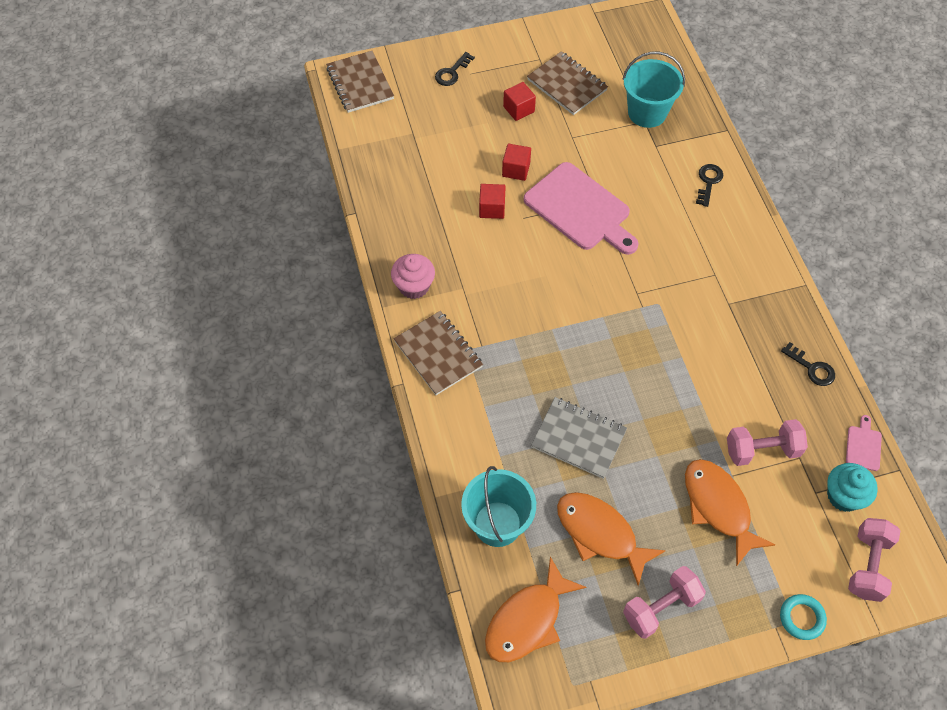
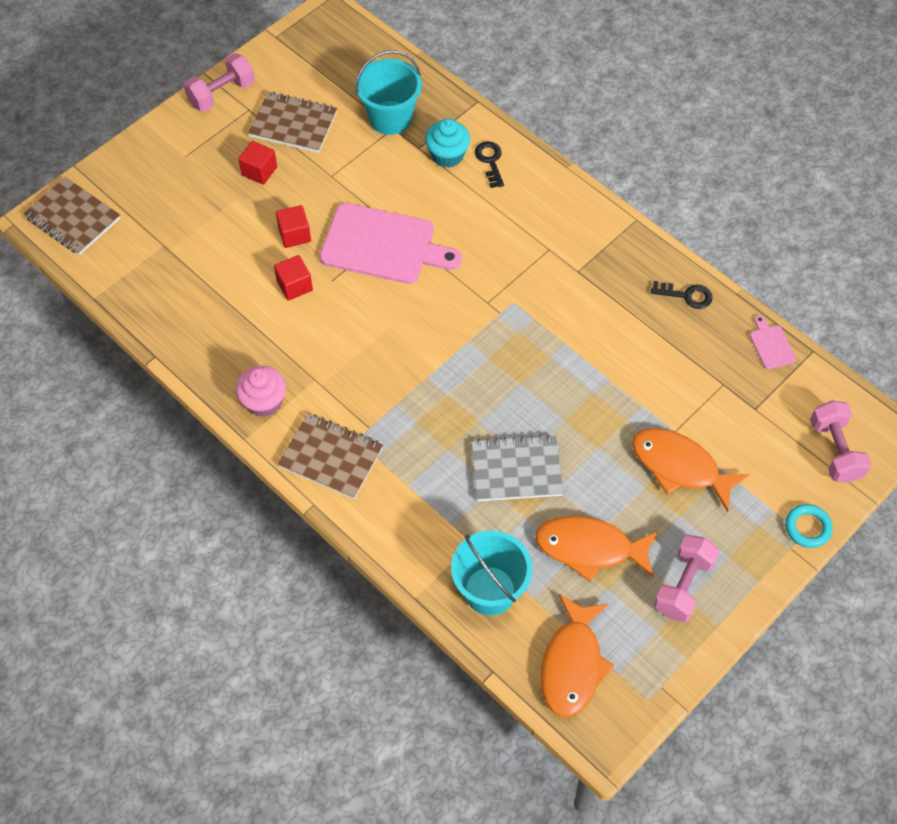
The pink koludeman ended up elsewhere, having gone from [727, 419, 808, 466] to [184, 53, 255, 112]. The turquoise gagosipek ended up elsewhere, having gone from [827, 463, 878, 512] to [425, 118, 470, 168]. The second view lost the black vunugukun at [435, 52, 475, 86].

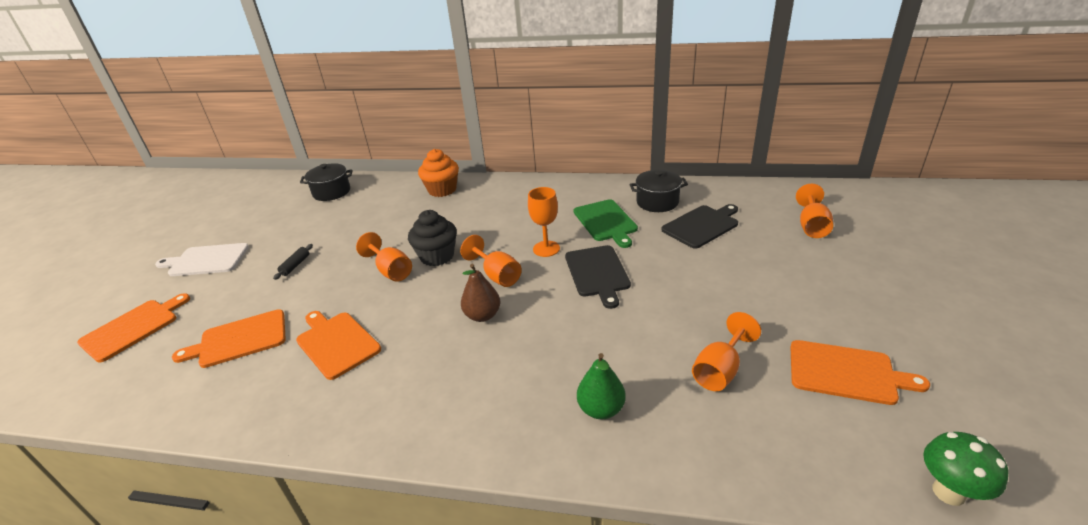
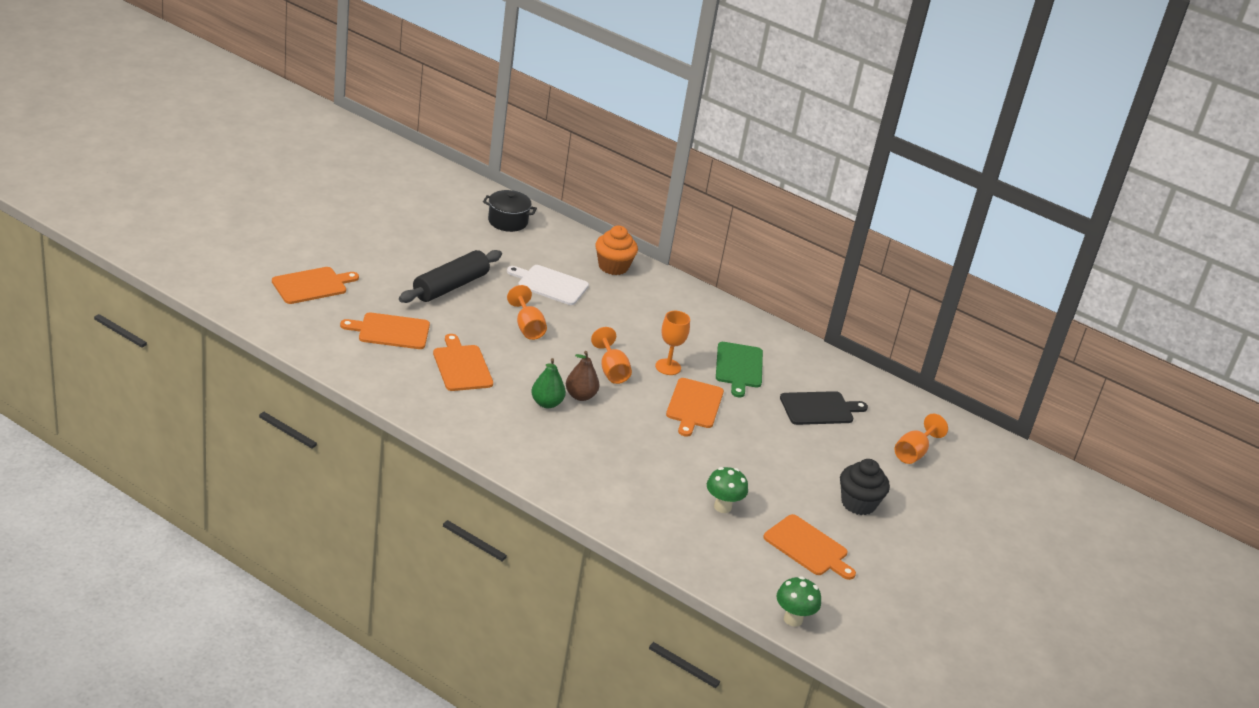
The size of the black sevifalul at [273, 244, 313, 280] changed by a factor of 2.47. The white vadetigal ended up elsewhere, having gone from [155, 243, 249, 276] to [507, 265, 589, 305]. The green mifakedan ended up elsewhere, having gone from [577, 353, 626, 419] to [531, 358, 566, 408]. What was the black vadetigal at [565, 245, 631, 309] turned into the orange vadetigal at [666, 378, 724, 437]. Where the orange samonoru stood at [692, 312, 761, 391], the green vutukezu came to stand at [707, 467, 748, 513]. The black gagosipek ended up elsewhere, having gone from [408, 210, 457, 266] to [840, 459, 890, 515]. The second view lost the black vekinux at [629, 170, 688, 212].

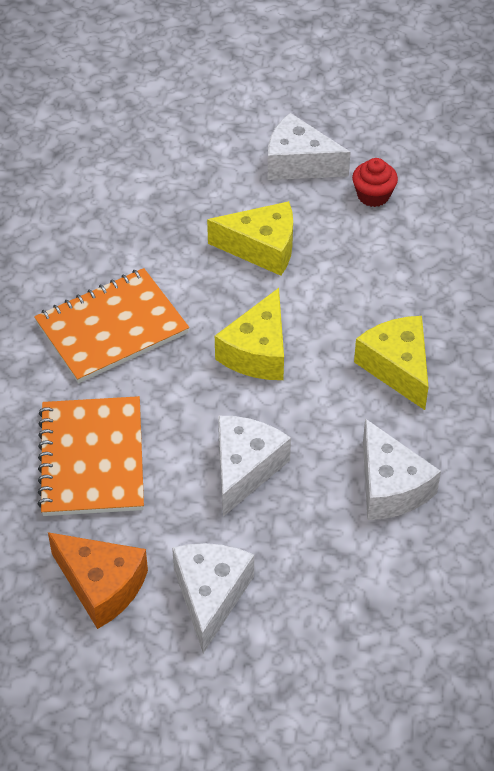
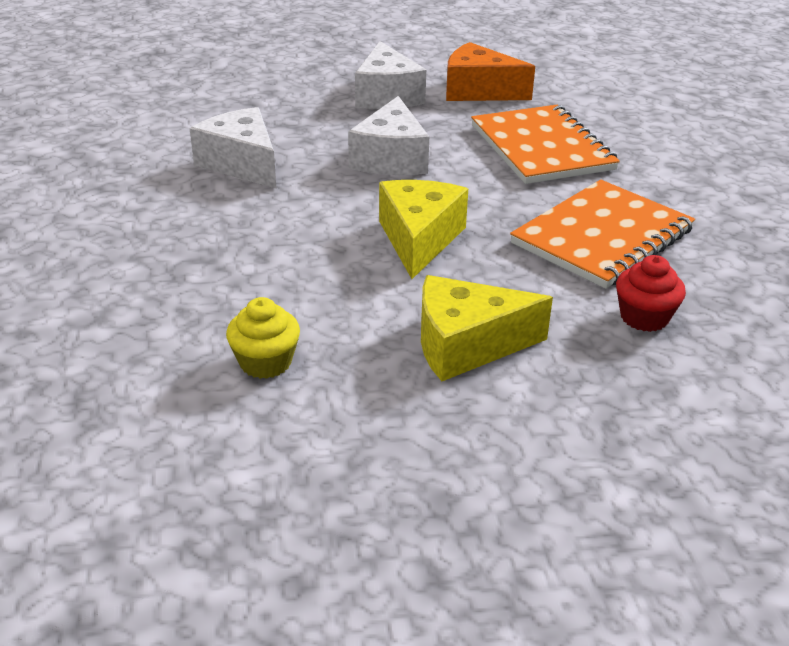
The second view gained the yellow gagosipek at [226, 297, 300, 379]. The red gagosipek ended up elsewhere, having gone from [352, 158, 398, 207] to [616, 255, 686, 332]. The second view lost the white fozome at [268, 113, 350, 180]. The second view lost the yellow fozome at [354, 316, 429, 410].

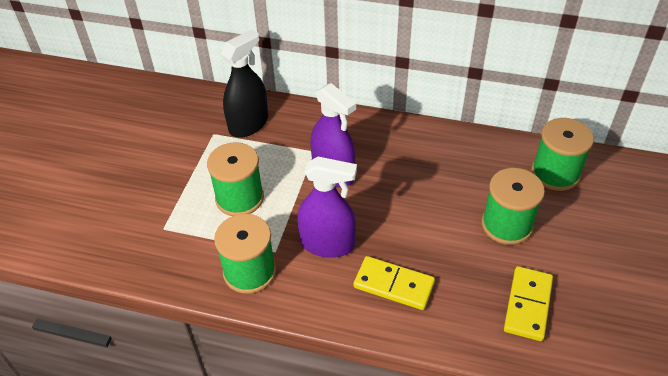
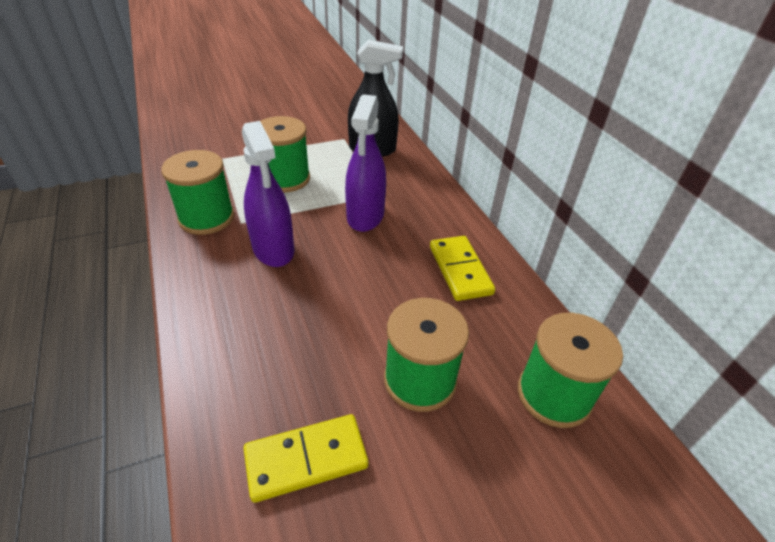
The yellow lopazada ended up elsewhere, having gone from [354, 256, 435, 310] to [430, 236, 495, 301].

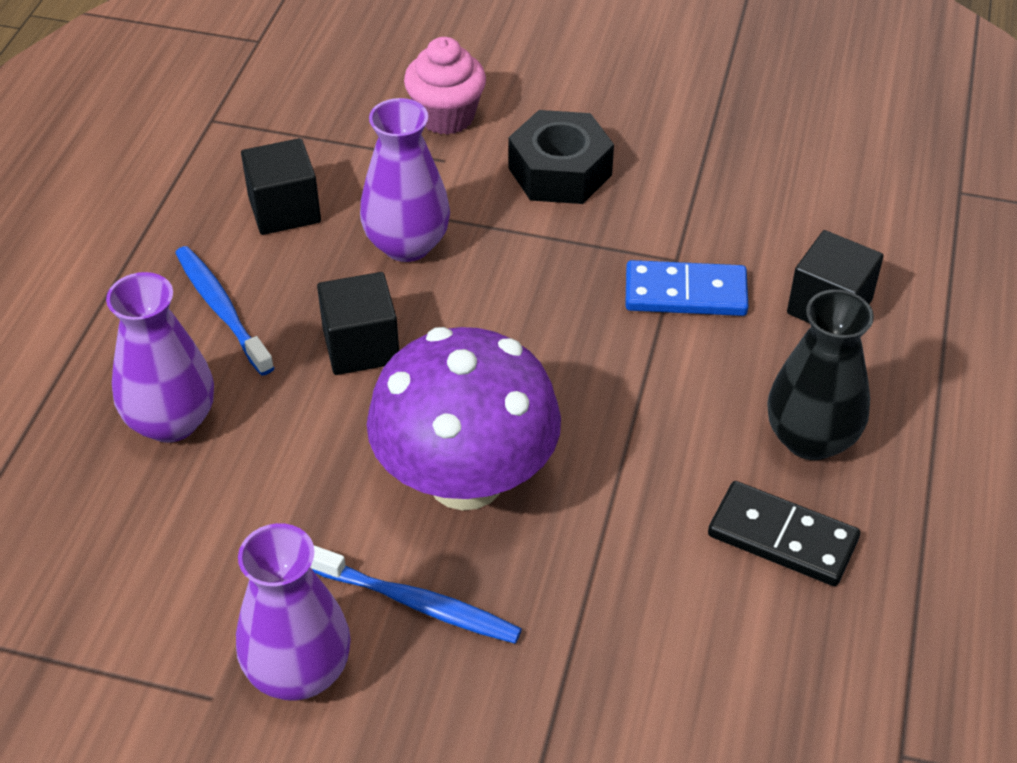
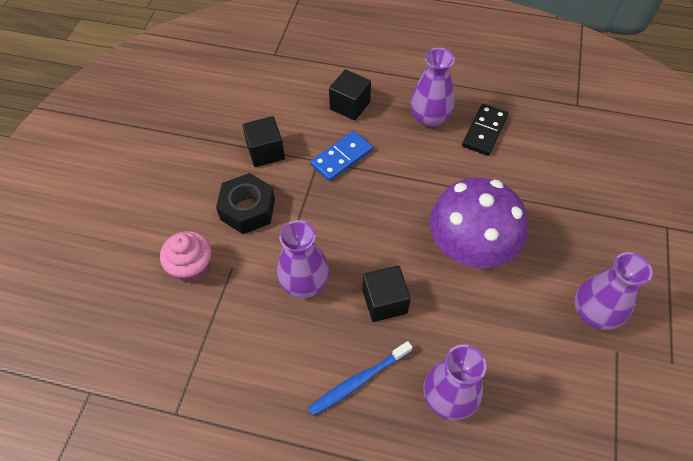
The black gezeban ended up elsewhere, having gone from [241, 138, 321, 235] to [242, 116, 285, 167]. The blue lopazada at [625, 260, 749, 316] ended up facing another way, 45 degrees clockwise from before. What was the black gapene at [767, 289, 874, 460] turned into the purple gapene at [410, 48, 455, 128]. The second view lost the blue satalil at [310, 545, 522, 644].

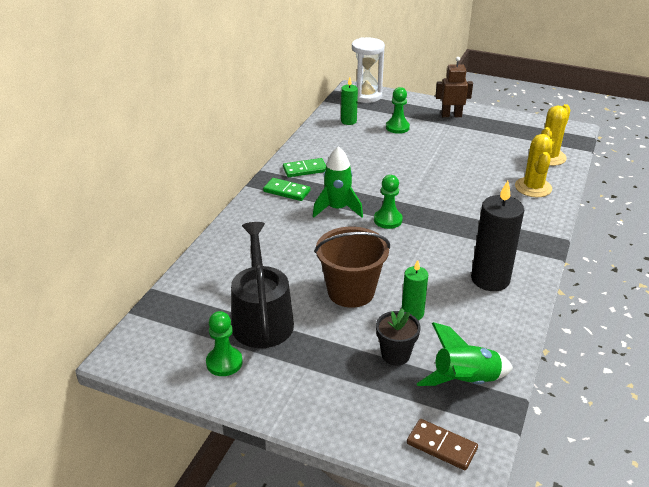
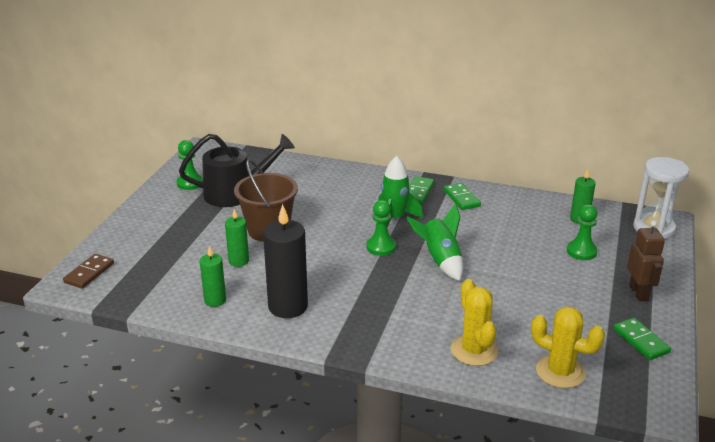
The second view gained the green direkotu at [200, 246, 226, 307]. The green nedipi ended up elsewhere, having gone from [417, 322, 513, 386] to [406, 203, 463, 281]. The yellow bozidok at [515, 134, 553, 197] ended up facing another way, 75 degrees clockwise from before. The second view gained the green lopazada at [613, 318, 671, 360]. The second view lost the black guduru at [376, 308, 420, 365].

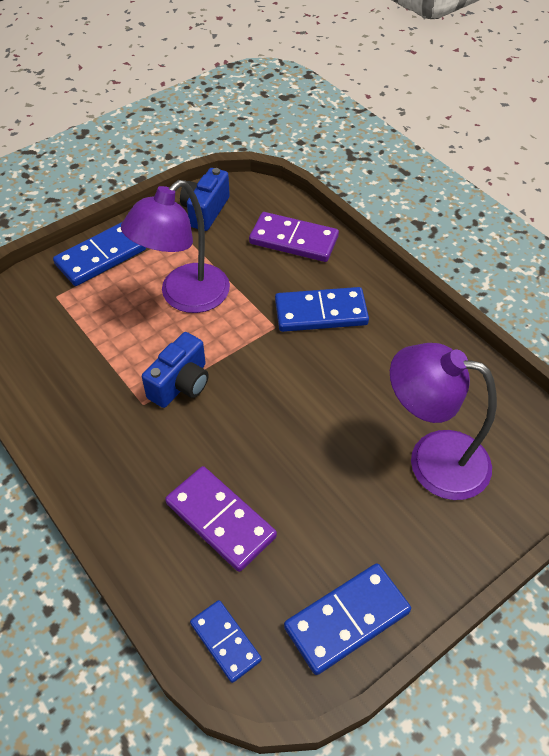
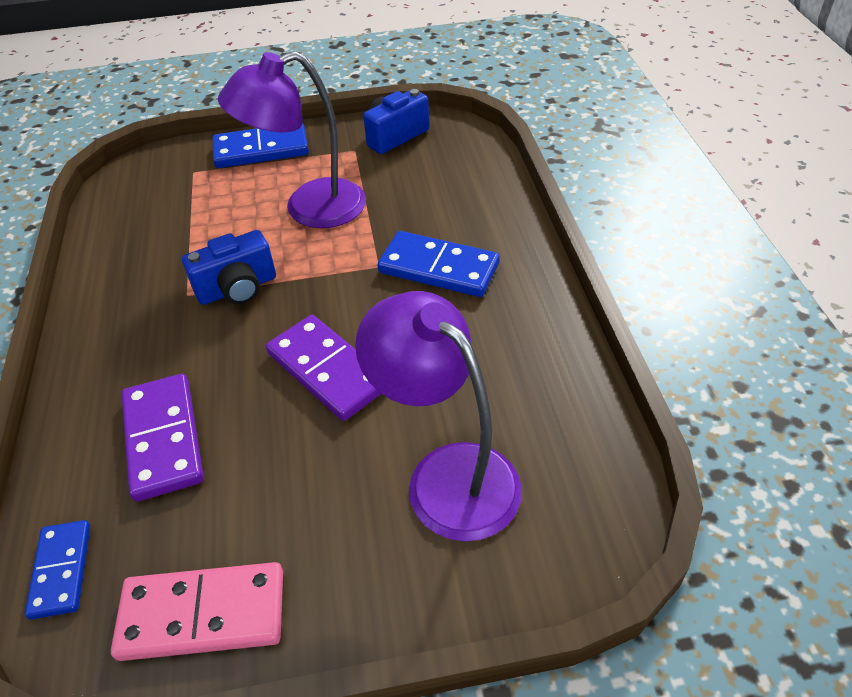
What was the blue lopazada at [284, 563, 411, 675] turned into the pink lopazada at [111, 562, 283, 661]. The purple lopazada ended up elsewhere, having gone from [249, 212, 339, 262] to [266, 315, 381, 421].

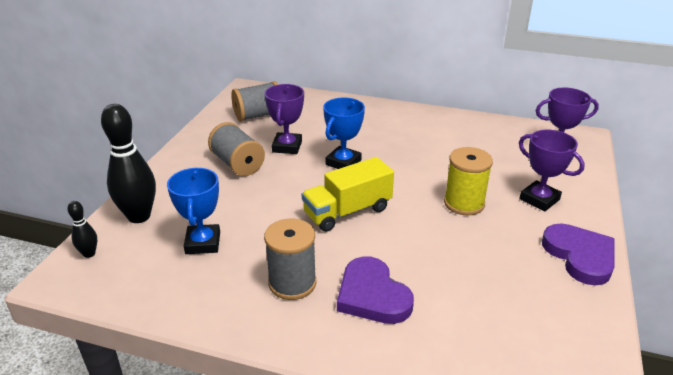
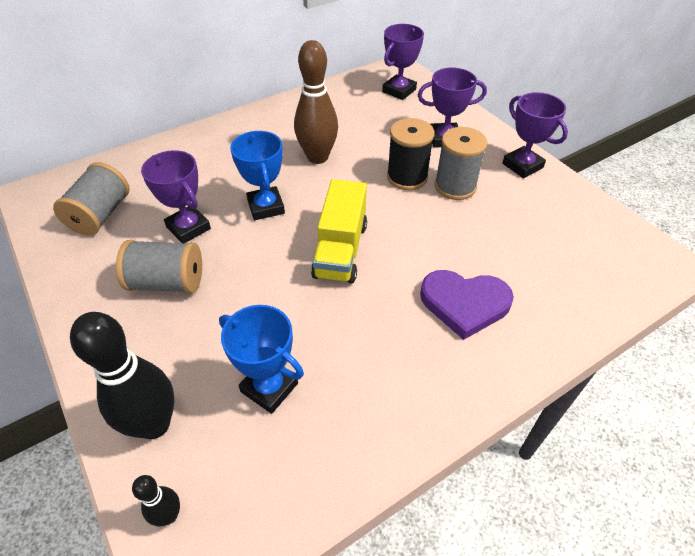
The second view gained the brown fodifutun at [294, 40, 338, 164]. What was the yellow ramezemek at [444, 147, 493, 215] turned into the black ramezemek at [387, 118, 435, 190]. The grey ramezemek ended up elsewhere, having gone from [264, 218, 316, 300] to [435, 127, 488, 200]. Where the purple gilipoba stood at [542, 223, 614, 285], the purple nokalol came to stand at [502, 92, 568, 178].

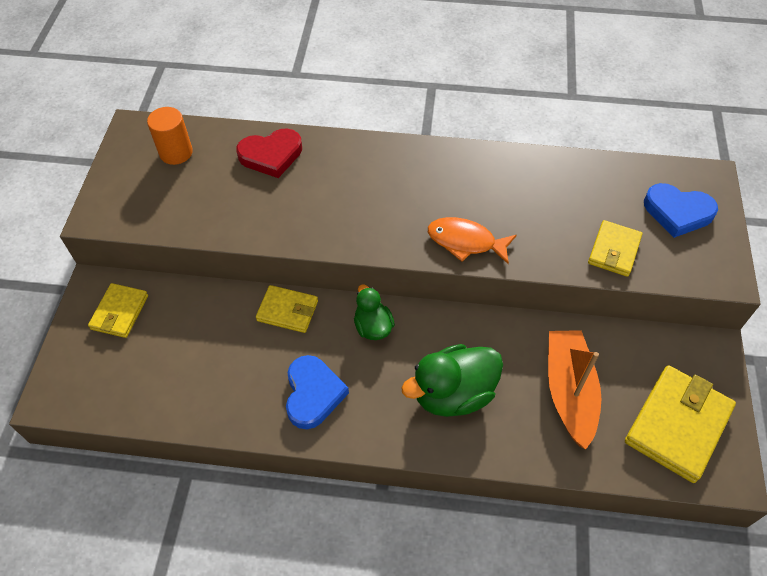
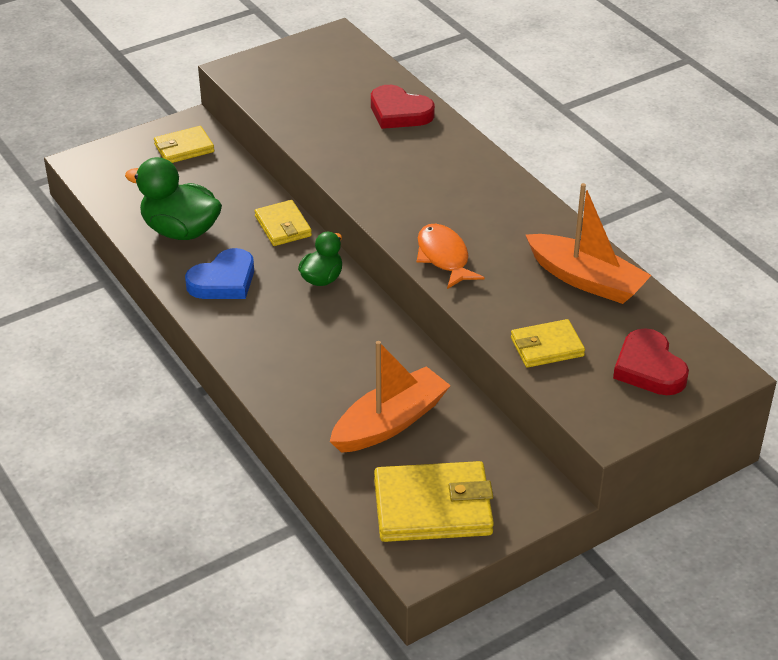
The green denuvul ended up elsewhere, having gone from [401, 344, 503, 417] to [125, 157, 222, 240]. The second view gained the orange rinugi at [526, 183, 652, 304]. What was the blue gilipoba at [644, 183, 718, 238] turned into the red gilipoba at [613, 328, 689, 395]. The second view lost the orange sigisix at [147, 107, 193, 165].

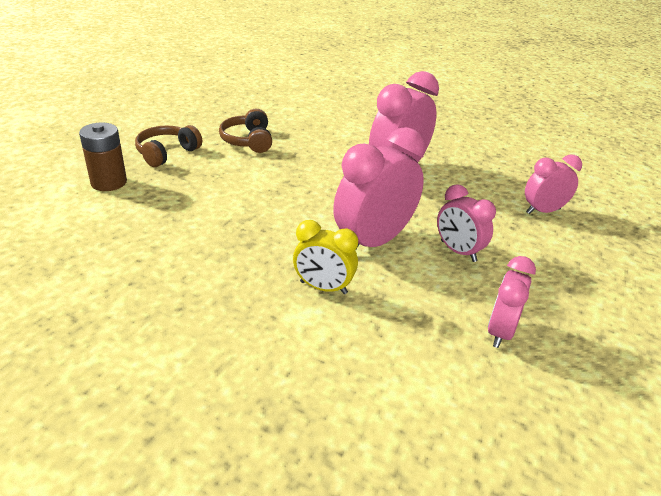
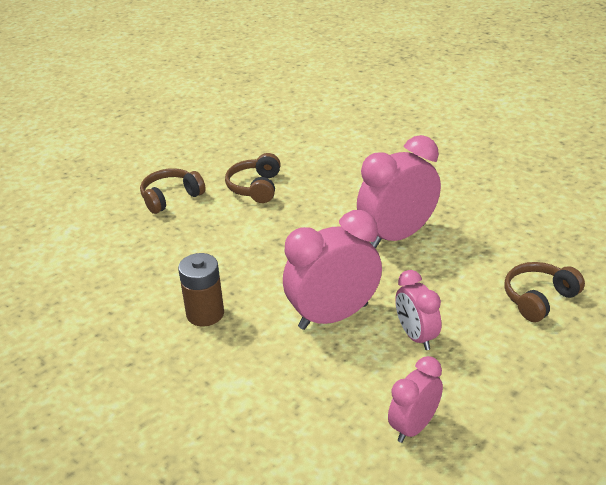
The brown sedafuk ended up elsewhere, having gone from [79, 123, 127, 191] to [178, 253, 224, 326]. Where the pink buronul stood at [525, 154, 582, 214], the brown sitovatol came to stand at [504, 262, 585, 322]. The second view lost the yellow buronul at [293, 220, 358, 294].

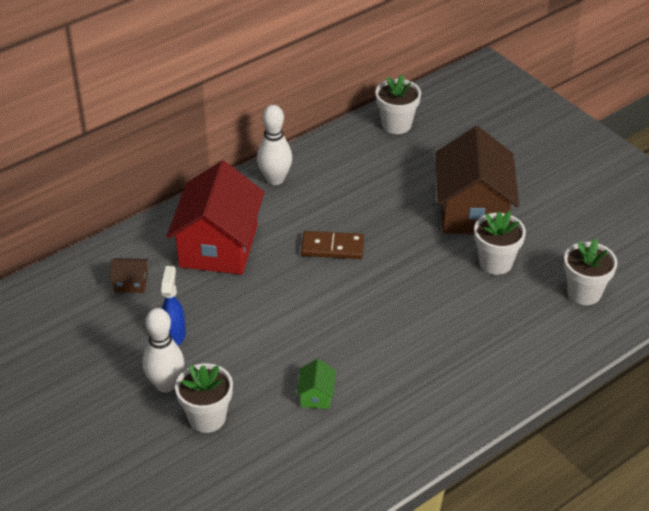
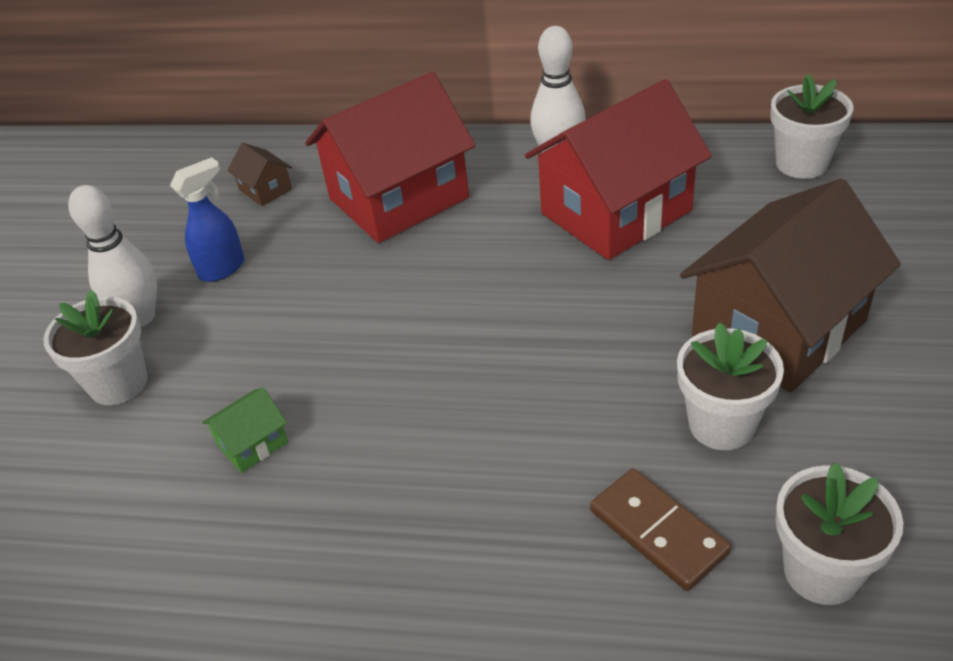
The second view gained the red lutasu at [525, 79, 712, 260]. The brown lopazada ended up elsewhere, having gone from [301, 231, 364, 259] to [590, 468, 731, 591].

